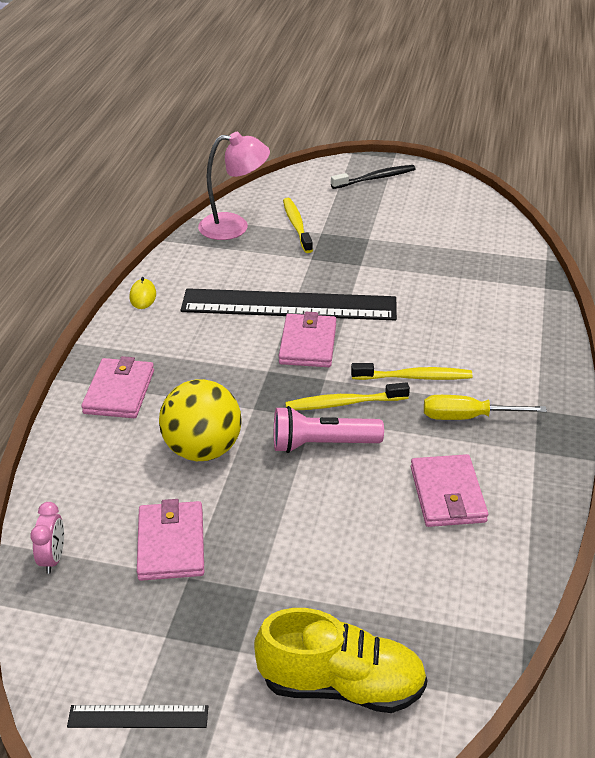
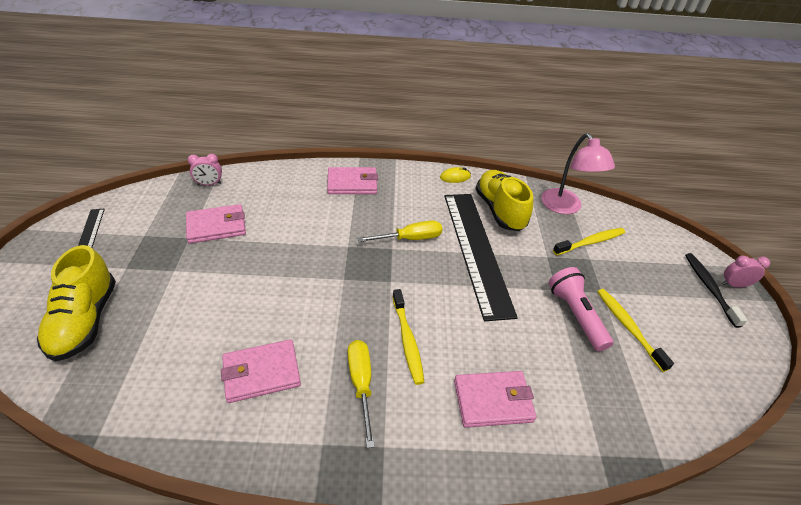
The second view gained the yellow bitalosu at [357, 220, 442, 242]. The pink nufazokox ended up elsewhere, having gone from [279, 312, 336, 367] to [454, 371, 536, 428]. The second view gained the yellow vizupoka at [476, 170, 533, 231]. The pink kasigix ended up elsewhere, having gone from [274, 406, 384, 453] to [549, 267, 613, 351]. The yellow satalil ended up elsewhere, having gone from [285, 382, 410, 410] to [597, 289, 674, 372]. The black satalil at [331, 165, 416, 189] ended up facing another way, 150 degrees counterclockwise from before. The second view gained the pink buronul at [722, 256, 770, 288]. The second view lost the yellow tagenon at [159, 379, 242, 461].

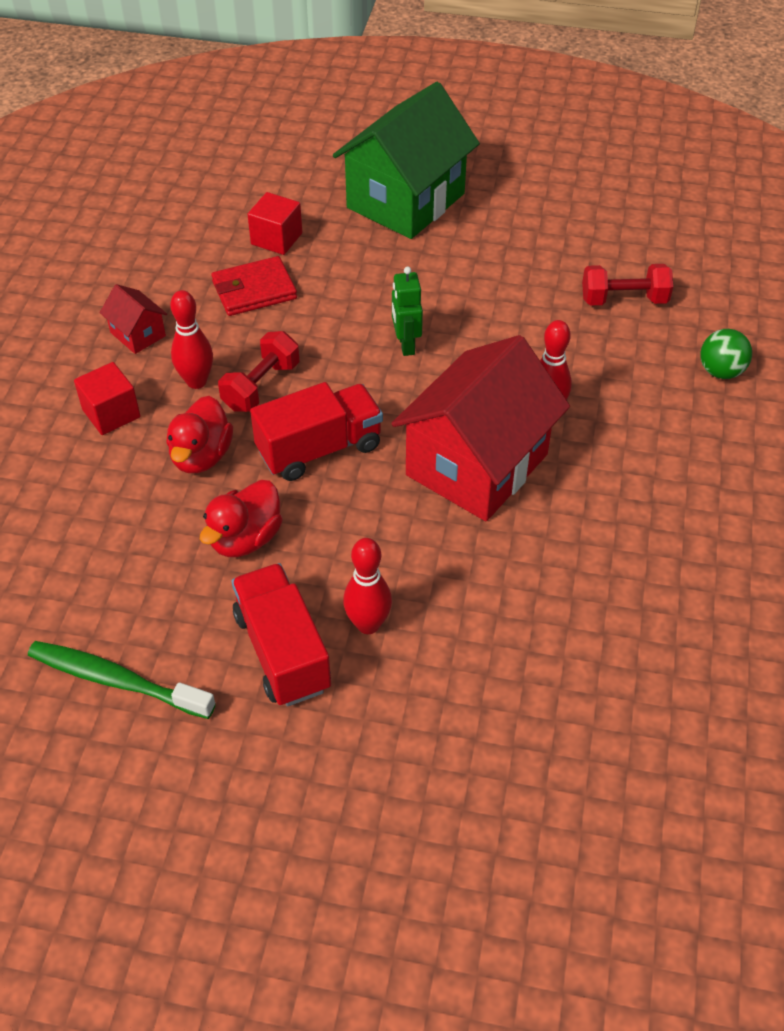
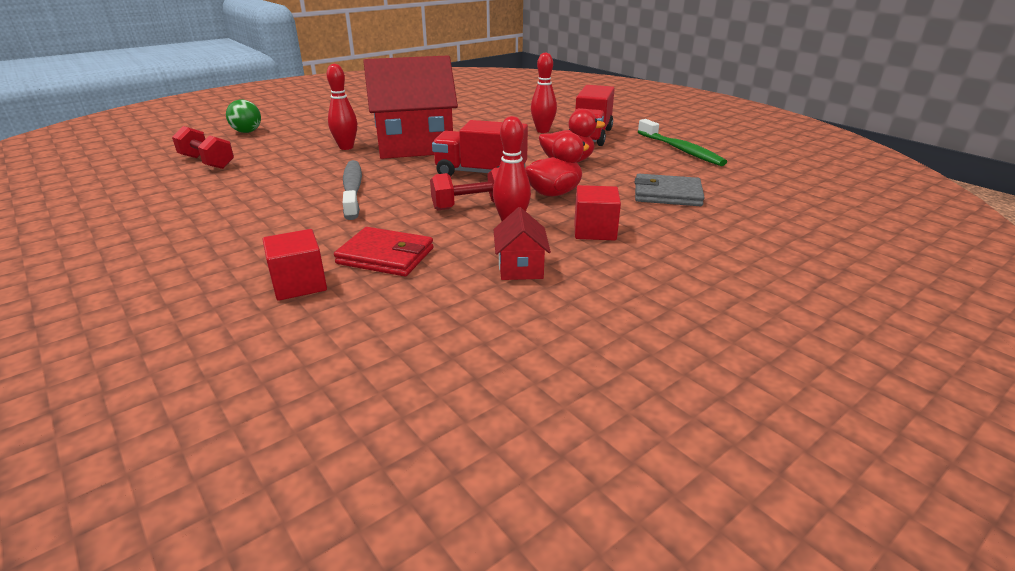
Where the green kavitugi stood at [392, 267, 423, 356], the grey satalil came to stand at [343, 160, 362, 220]. The second view gained the grey nufazokox at [635, 174, 705, 206]. The second view lost the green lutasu at [333, 82, 480, 239].

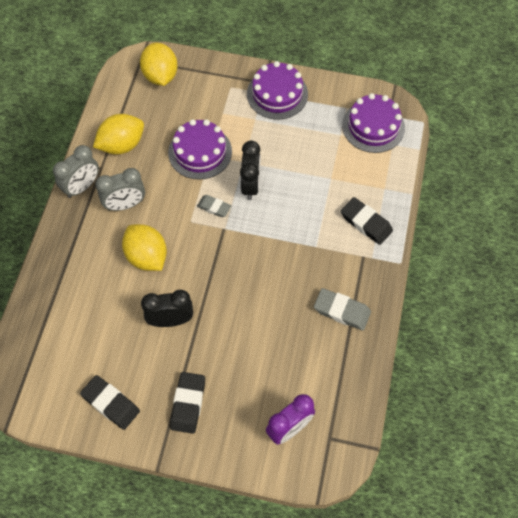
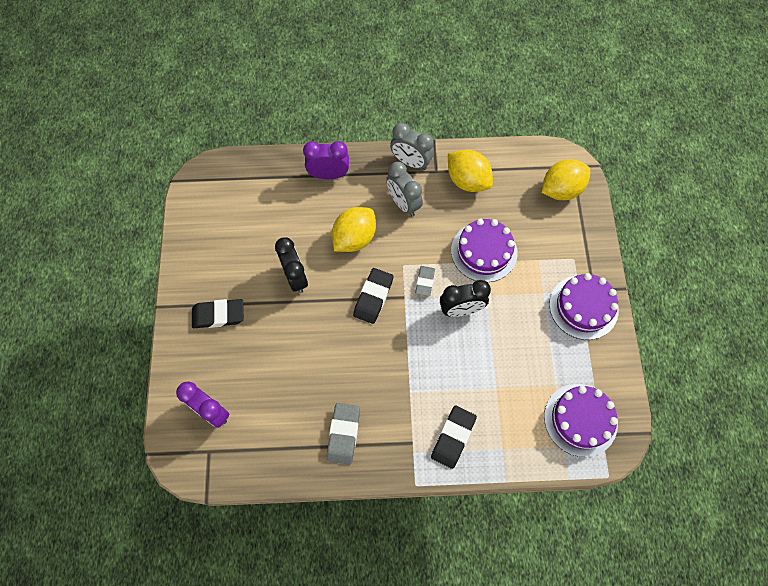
The second view gained the purple buronul at [303, 141, 349, 179]. The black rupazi ended up elsewhere, having gone from [80, 375, 140, 430] to [353, 268, 393, 324].

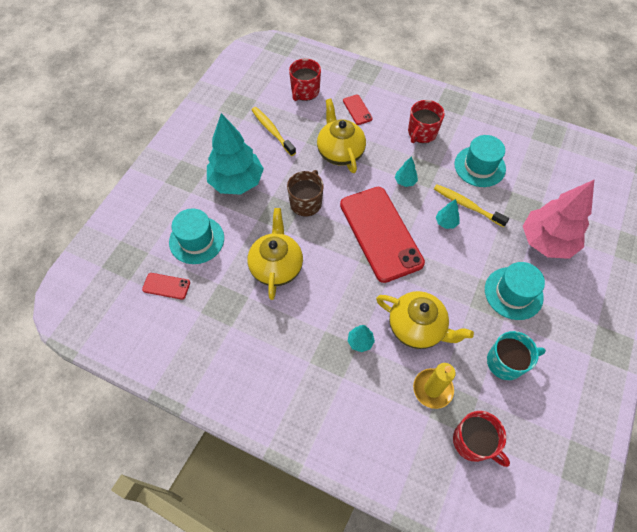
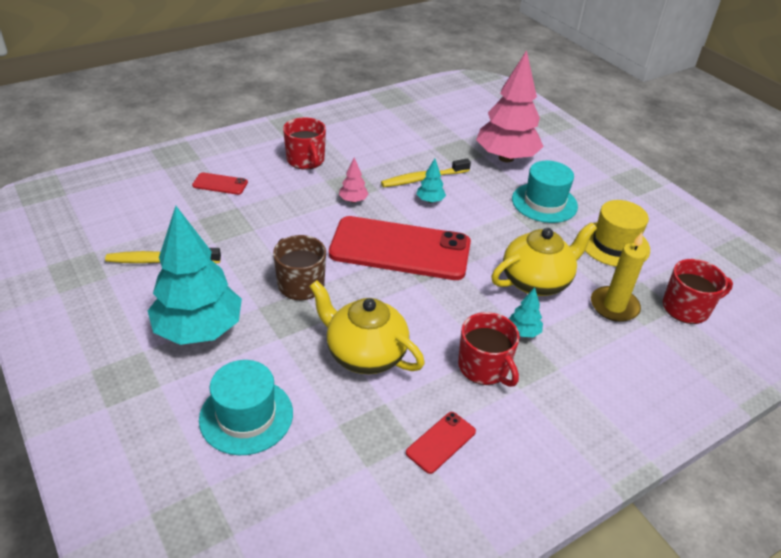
What was the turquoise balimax at [395, 156, 418, 187] turned into the pink balimax at [339, 157, 369, 203]. The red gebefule ended up elsewhere, having gone from [142, 273, 190, 300] to [406, 412, 476, 474]. The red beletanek ended up elsewhere, having gone from [289, 59, 321, 101] to [458, 312, 520, 387]. Where the turquoise beletanek stood at [487, 331, 546, 380], the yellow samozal came to stand at [585, 200, 650, 267]. The second view lost the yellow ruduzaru at [317, 98, 366, 173]. The second view lost the turquoise samozal at [454, 135, 506, 187].

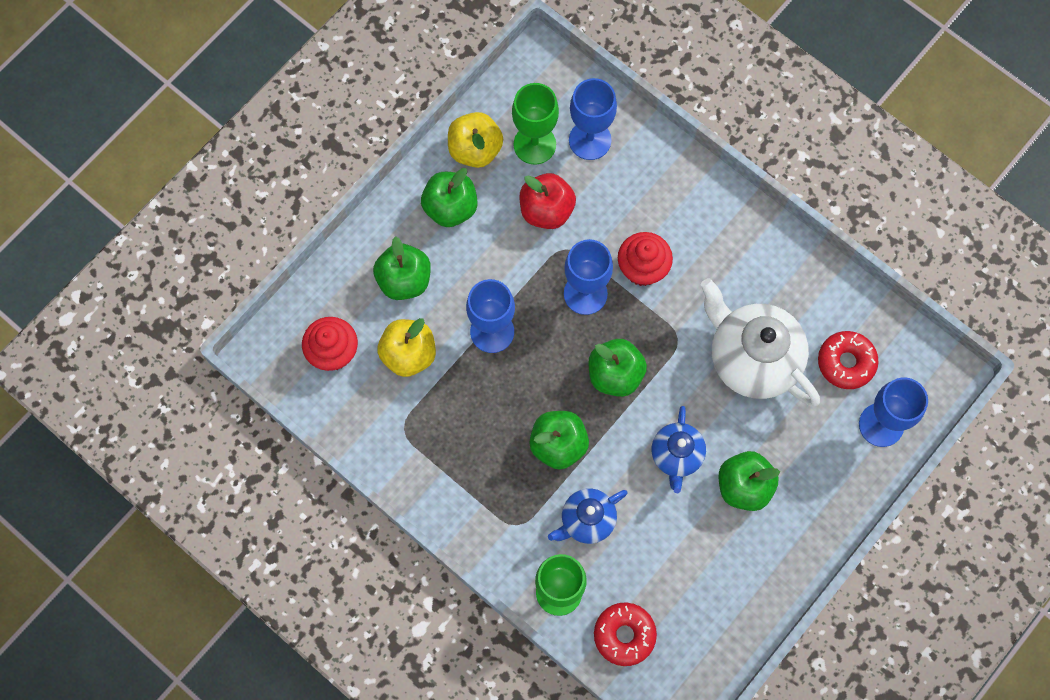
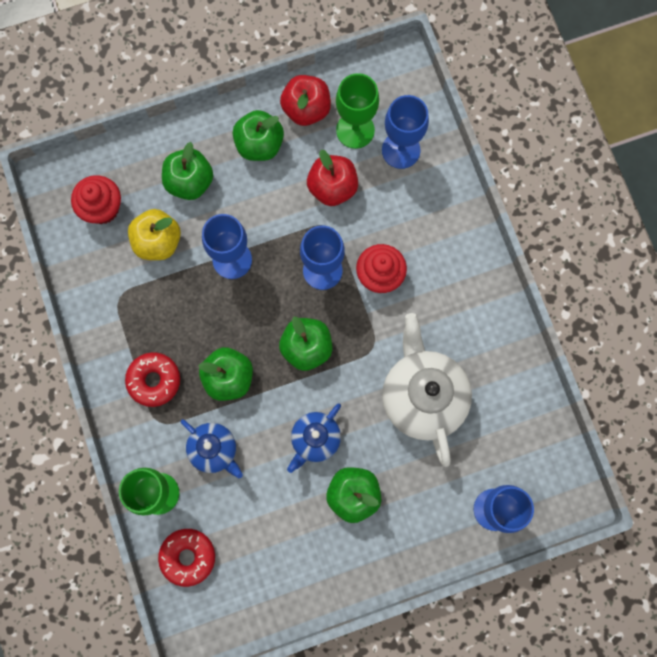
The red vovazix ended up elsewhere, having gone from [818, 331, 878, 389] to [125, 352, 180, 407]. The blue ruduzaru at [548, 489, 628, 544] ended up facing another way, 135 degrees counterclockwise from before. What was the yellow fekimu at [448, 112, 503, 168] turned into the red fekimu at [280, 75, 331, 126].

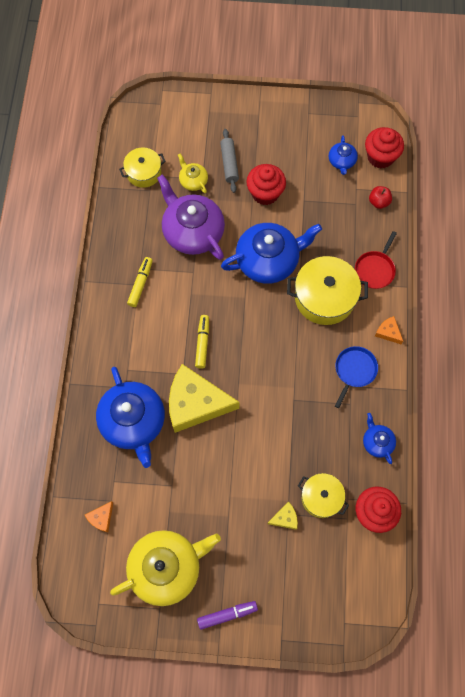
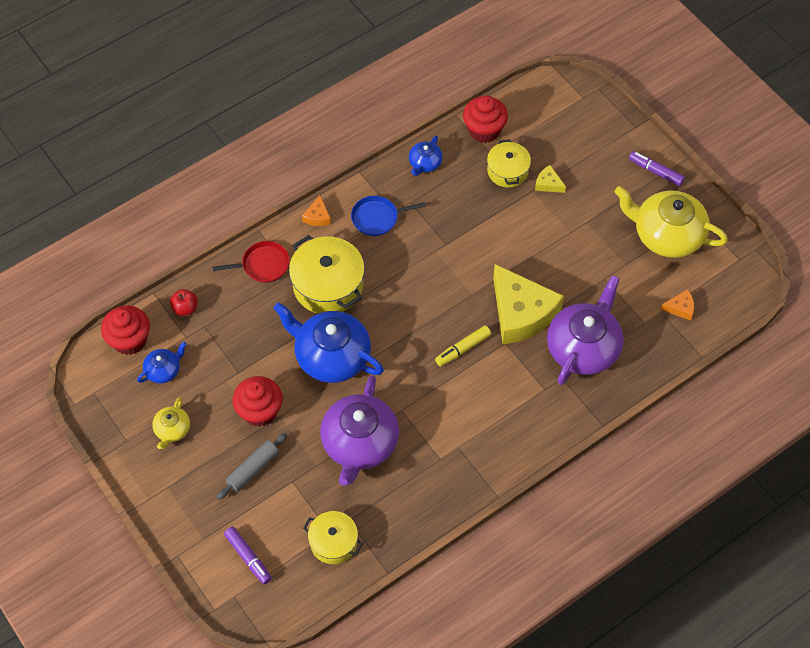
The yellow ruduzaru ended up elsewhere, having gone from [178, 154, 208, 193] to [152, 398, 190, 449]. The second view gained the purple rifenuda at [224, 527, 272, 584]. What was the blue ruduzaru at [96, 367, 165, 468] turned into the purple ruduzaru at [547, 275, 624, 385]. The second view lost the yellow rifenuda at [127, 257, 153, 307].

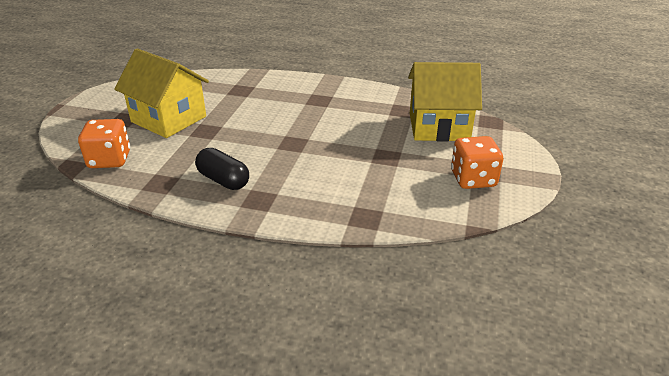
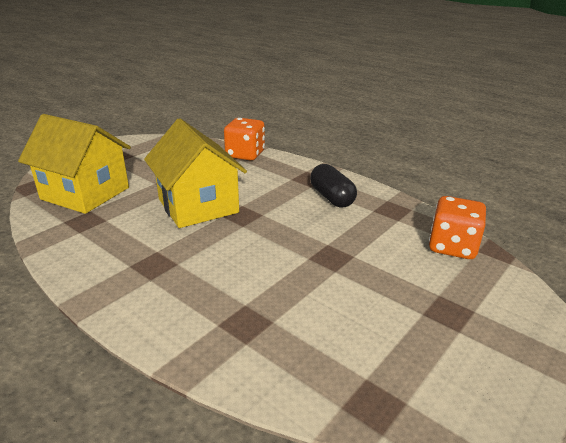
The yellow lutasu ended up elsewhere, having gone from [114, 48, 209, 138] to [144, 118, 247, 228]. The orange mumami ended up elsewhere, having gone from [451, 136, 503, 189] to [224, 118, 265, 161].

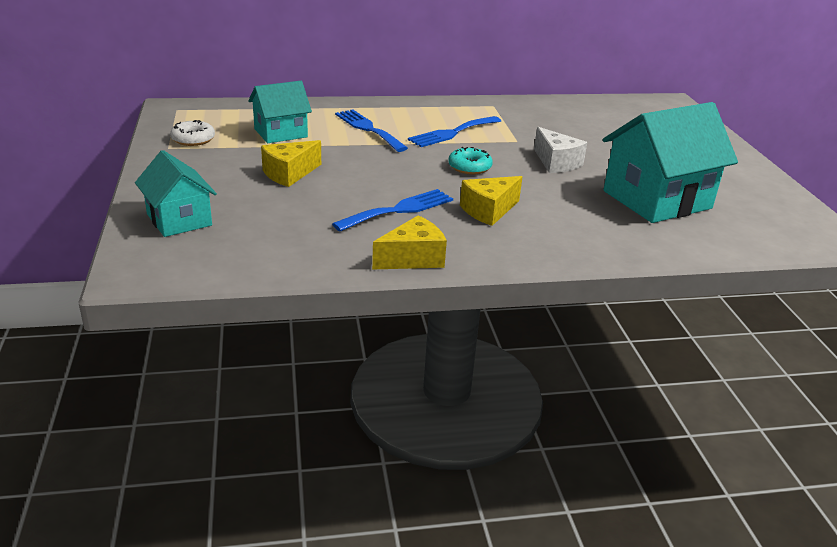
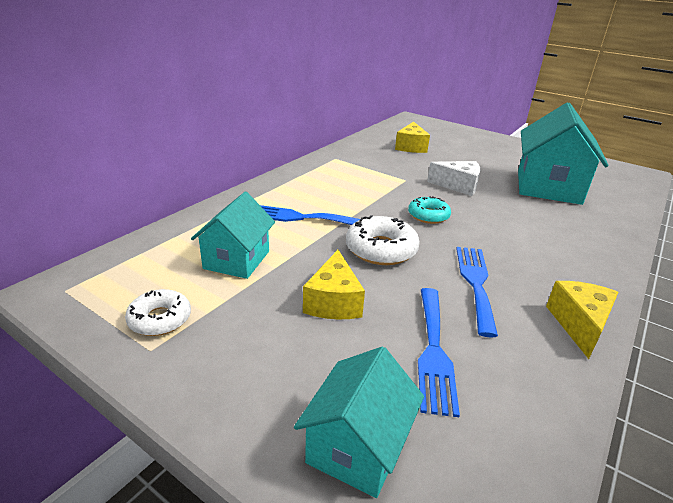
The turquoise lutasu at [135, 150, 217, 237] ended up facing another way, 75 degrees counterclockwise from before. The second view gained the white vovazix at [346, 215, 420, 265]. The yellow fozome ended up elsewhere, having gone from [460, 176, 522, 226] to [395, 122, 430, 153]. The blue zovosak ended up elsewhere, having gone from [408, 116, 501, 147] to [418, 288, 460, 417].

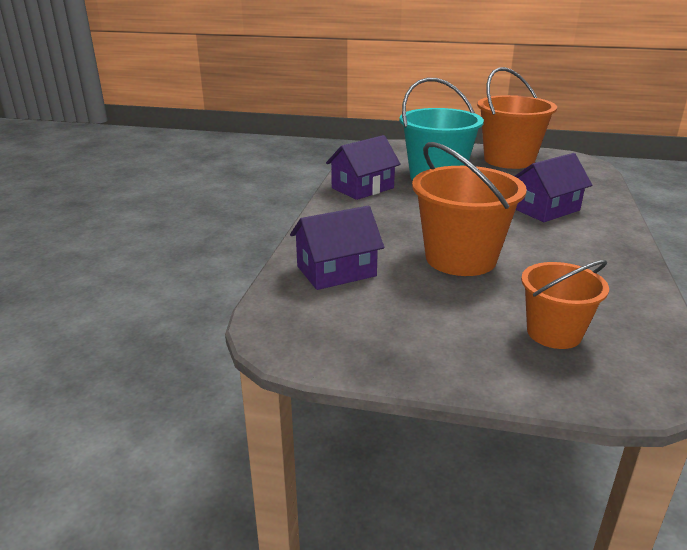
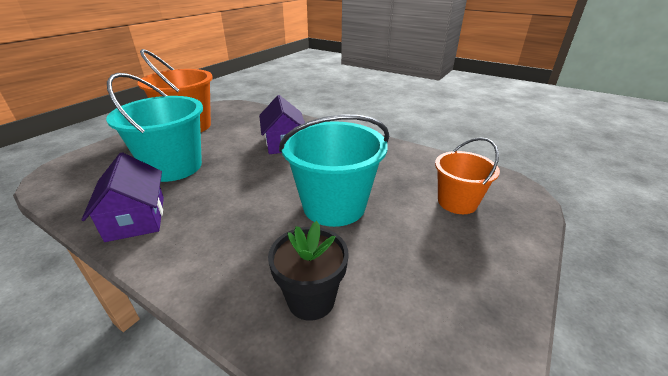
Where the purple lutasu stood at [290, 206, 384, 290], the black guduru came to stand at [268, 221, 349, 321]. What was the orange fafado at [412, 142, 527, 276] turned into the turquoise fafado at [279, 115, 389, 227].

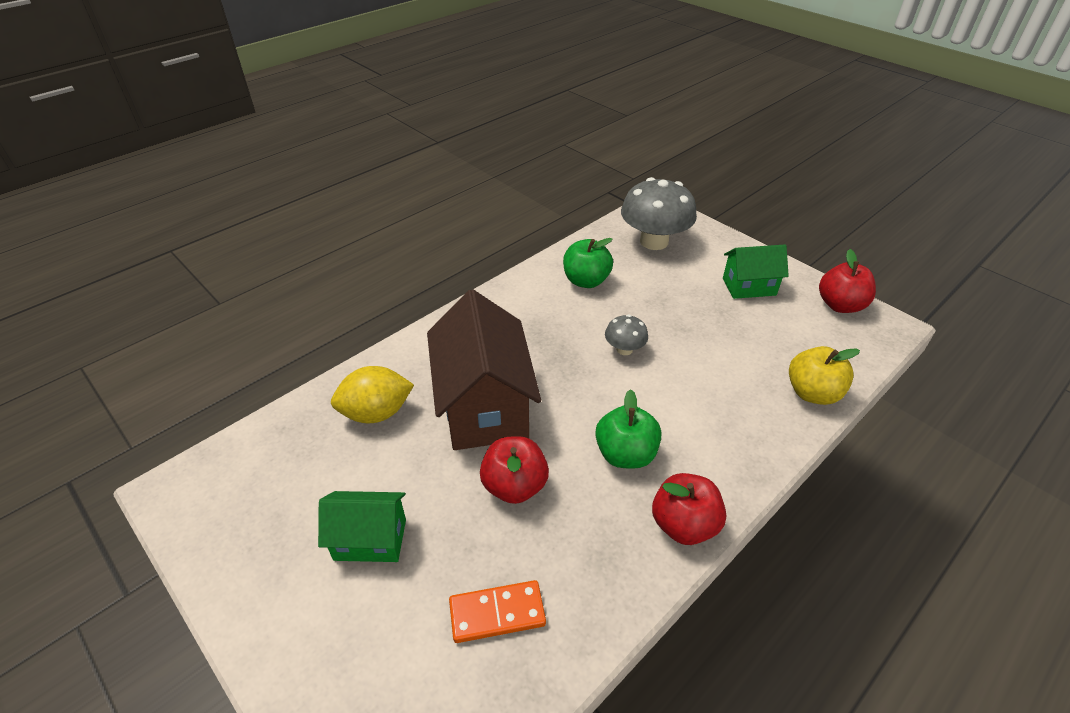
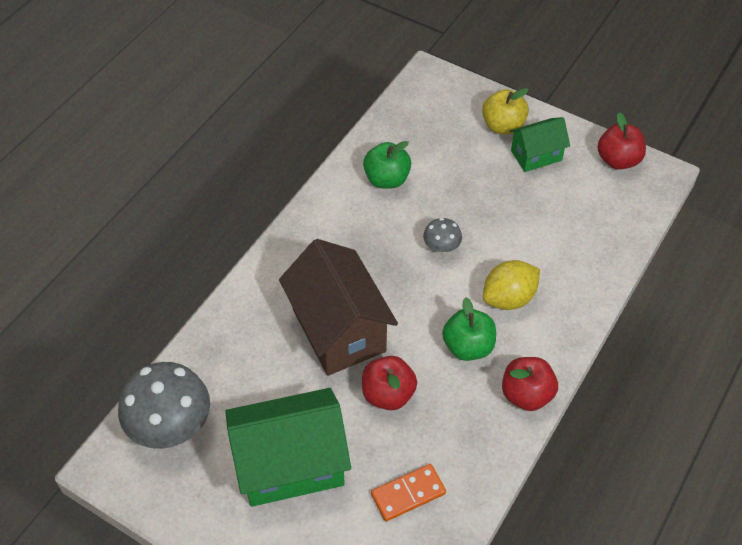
The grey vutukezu ended up elsewhere, having gone from [621, 177, 697, 250] to [118, 362, 210, 449]. The size of the green lutasu at [318, 491, 406, 562] changed by a factor of 1.83. The yellow fekimu ended up elsewhere, having gone from [789, 346, 860, 405] to [482, 88, 529, 134]. The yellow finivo ended up elsewhere, having gone from [331, 366, 414, 423] to [483, 260, 540, 310].

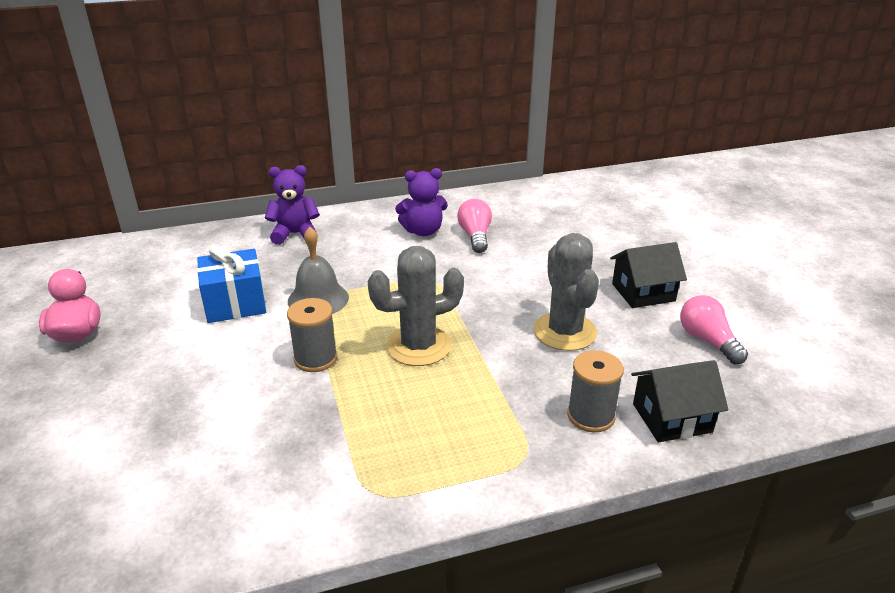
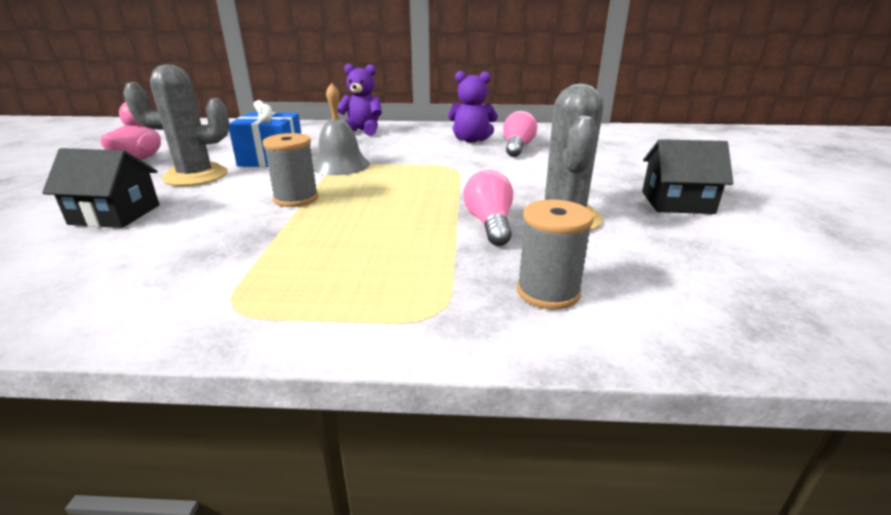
The black lutasu ended up elsewhere, having gone from [631, 360, 728, 442] to [42, 148, 159, 228]. The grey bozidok ended up elsewhere, having gone from [368, 246, 464, 366] to [123, 64, 229, 186]. The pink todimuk ended up elsewhere, having gone from [680, 295, 748, 364] to [463, 170, 513, 246].

